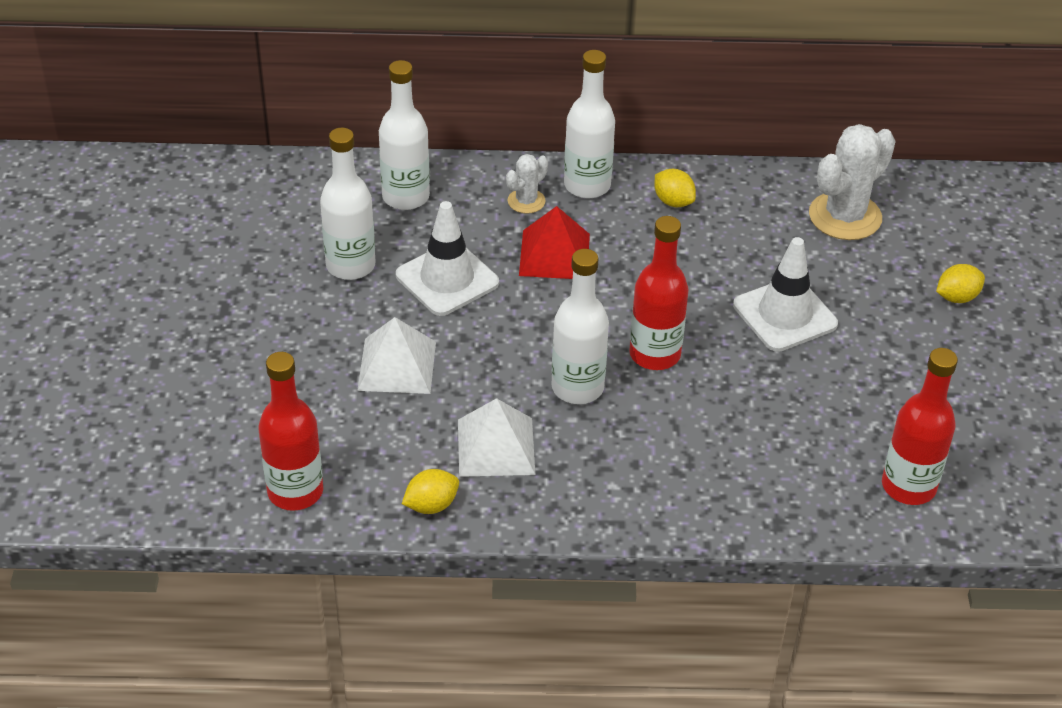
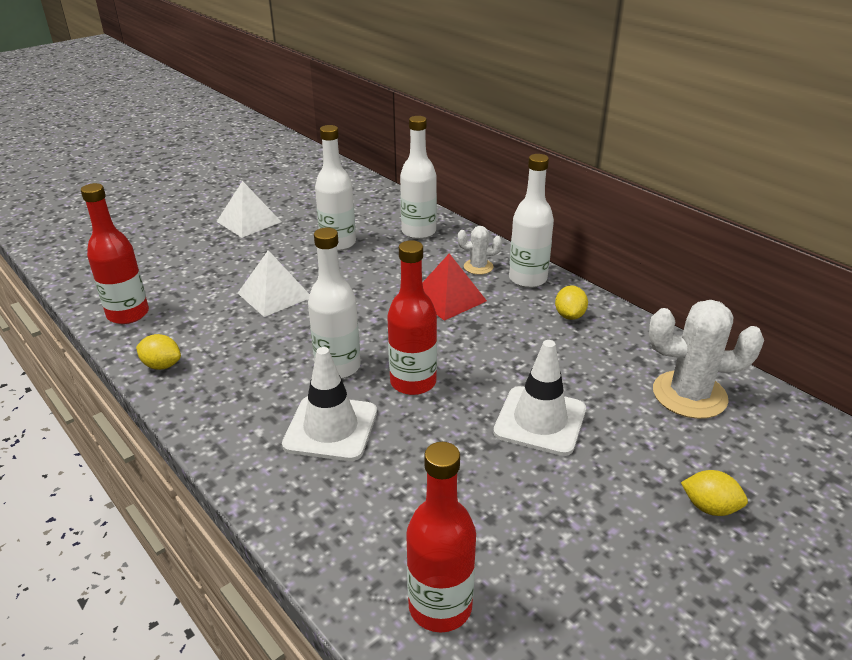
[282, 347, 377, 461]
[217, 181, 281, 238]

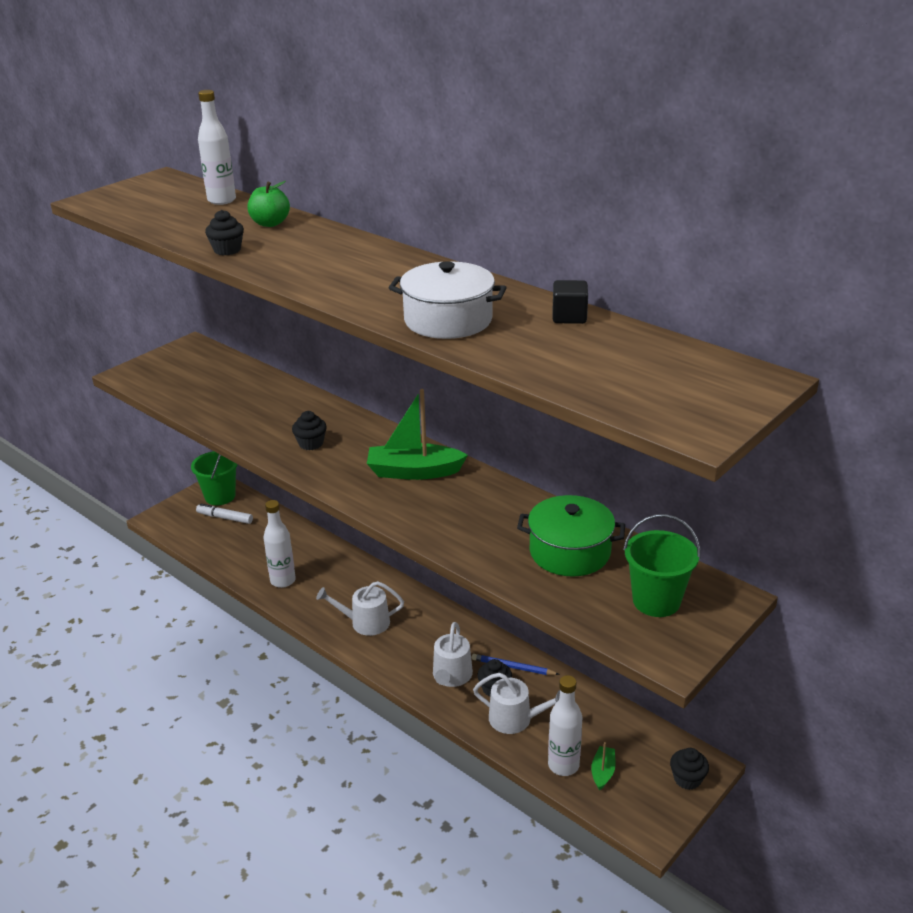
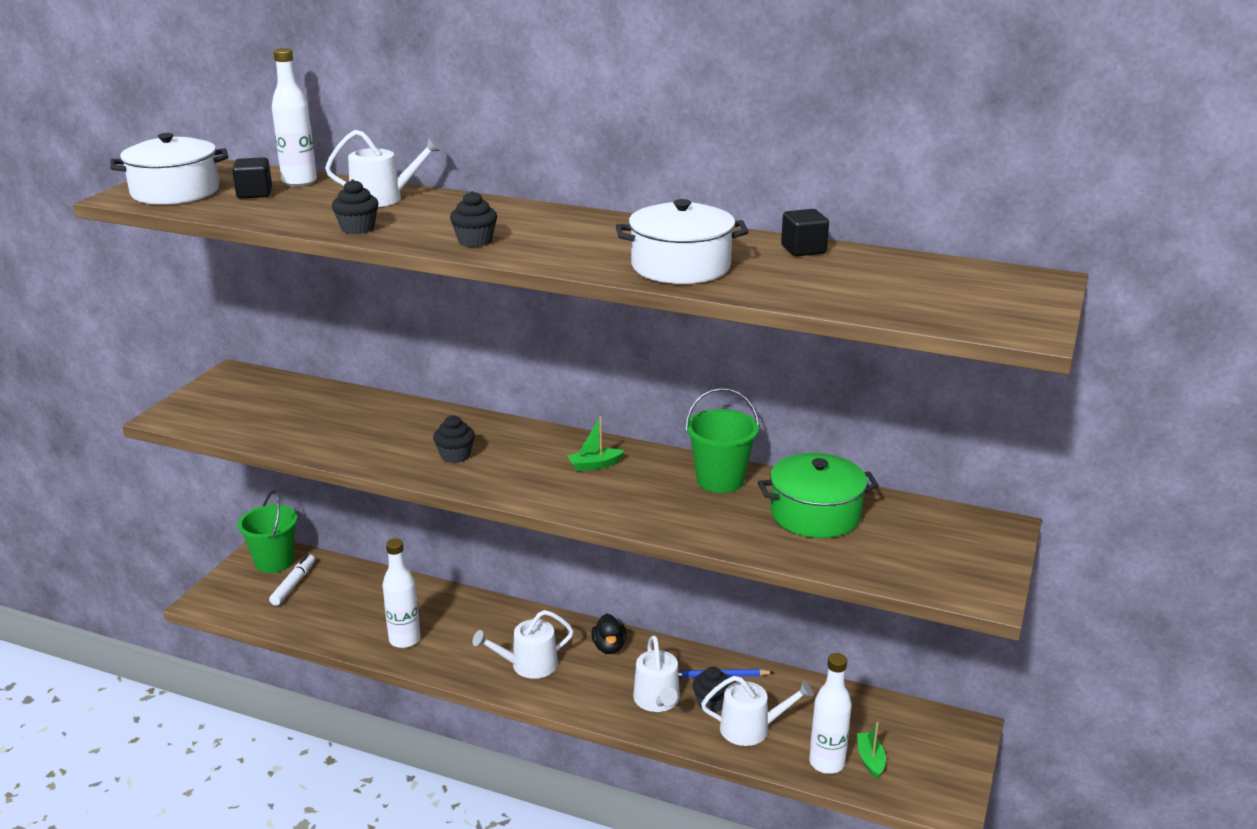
[110, 133, 228, 205]
[232, 157, 272, 199]
[592, 614, 626, 654]
[685, 388, 760, 493]
[450, 191, 497, 247]
[325, 130, 442, 207]
[269, 554, 315, 606]
[567, 416, 624, 471]

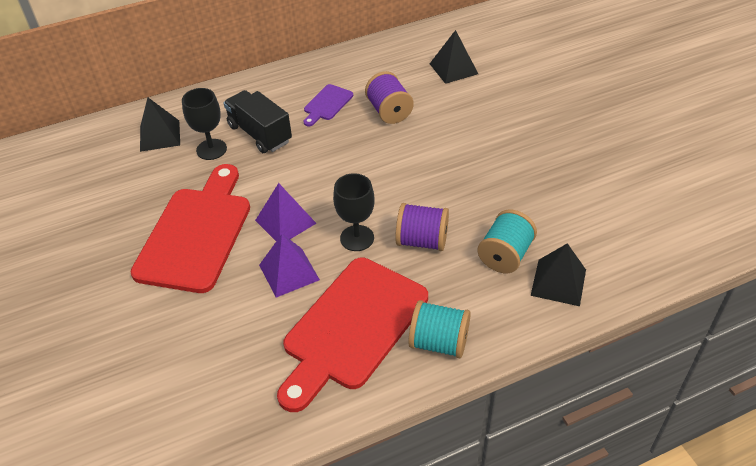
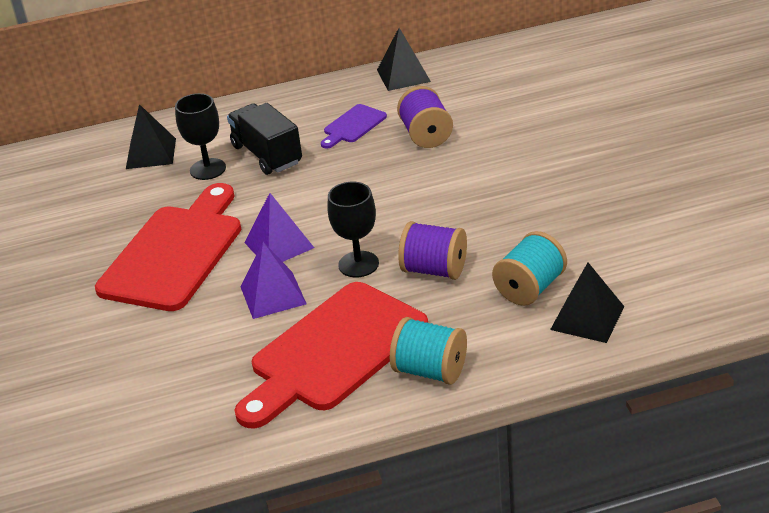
[377, 28, 431, 91]

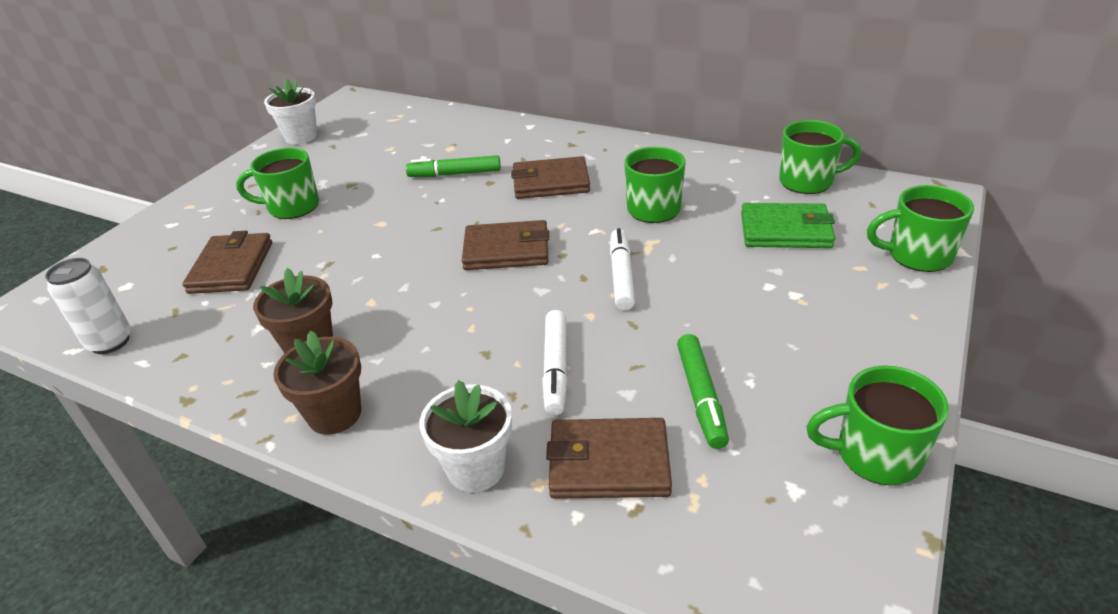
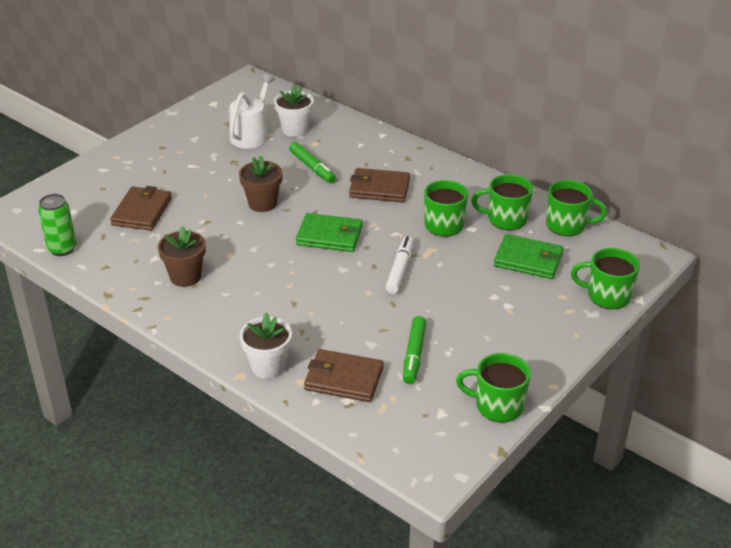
[542, 310, 568, 415] (first image)
[229, 74, 275, 149]
[471, 174, 533, 230]
[274, 85, 314, 137]
[239, 156, 283, 212]
[38, 194, 76, 256]
[296, 213, 363, 252]
[289, 142, 336, 183]

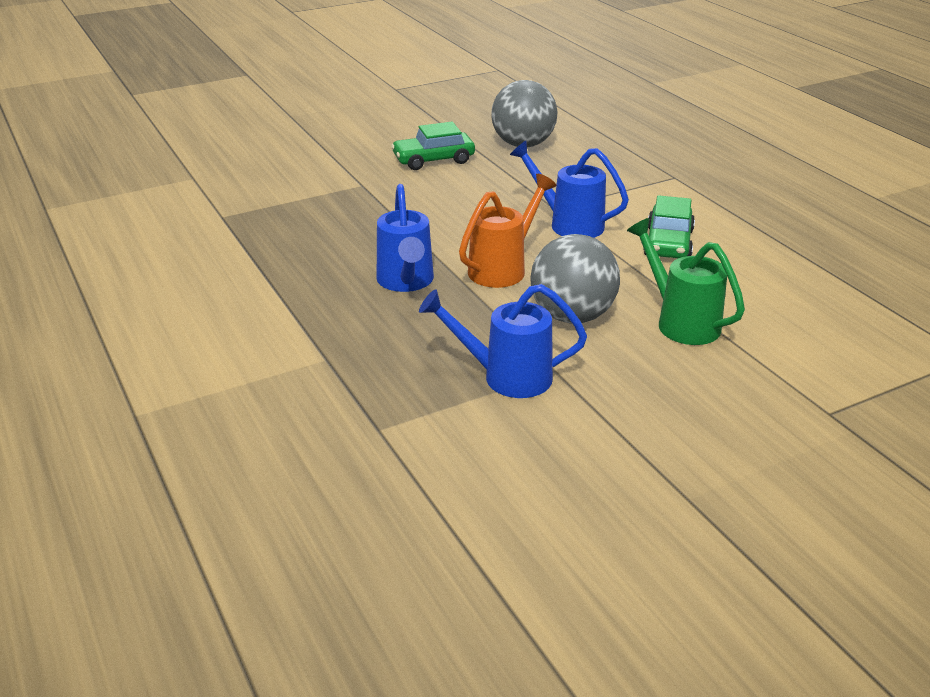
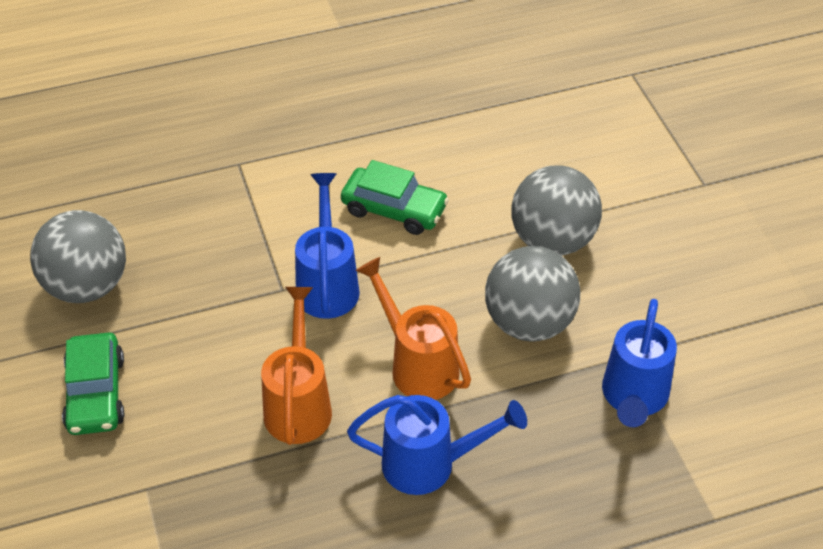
[261, 287, 332, 445]
[511, 165, 602, 256]
[295, 173, 360, 319]

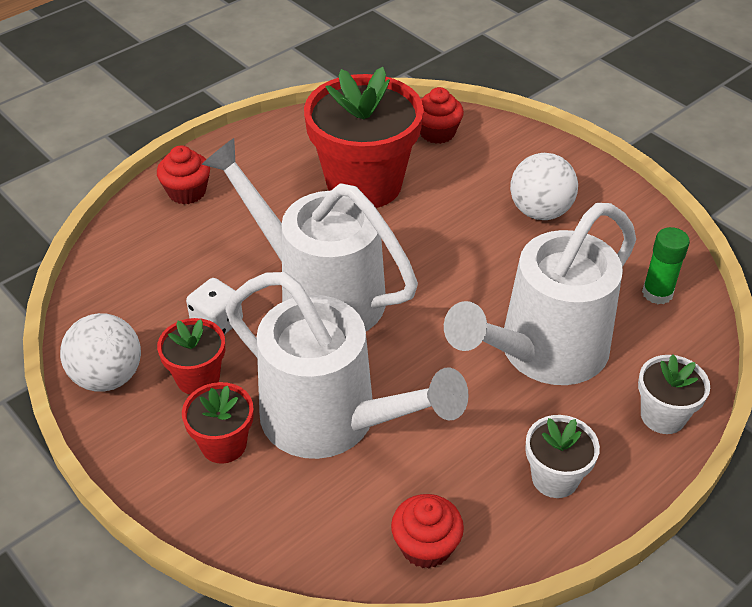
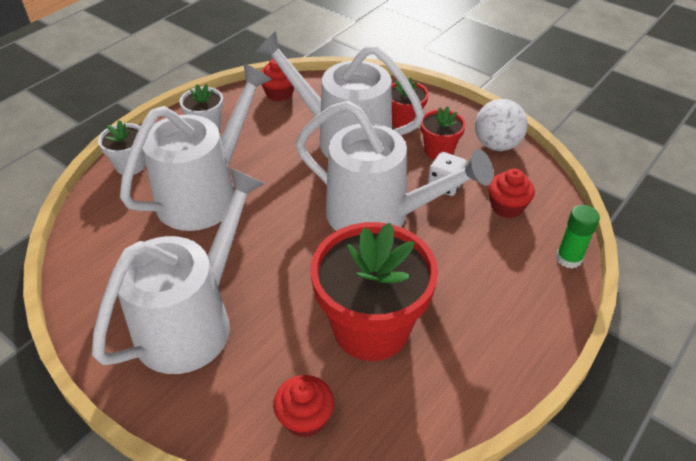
[488, 169, 535, 218]
[556, 205, 600, 269]
[92, 168, 265, 374]

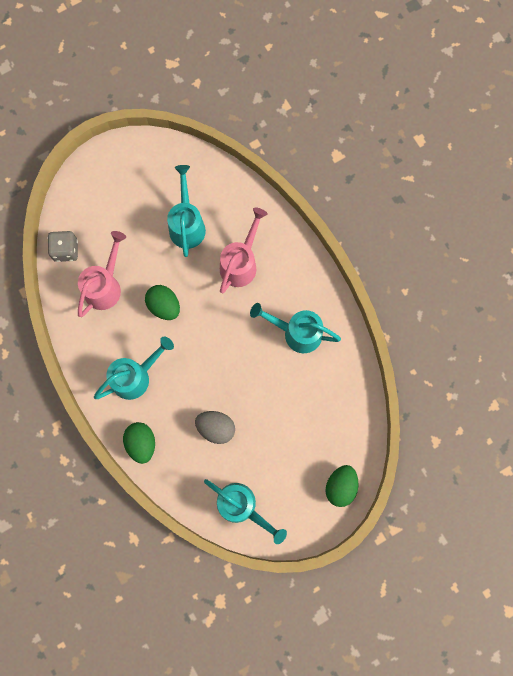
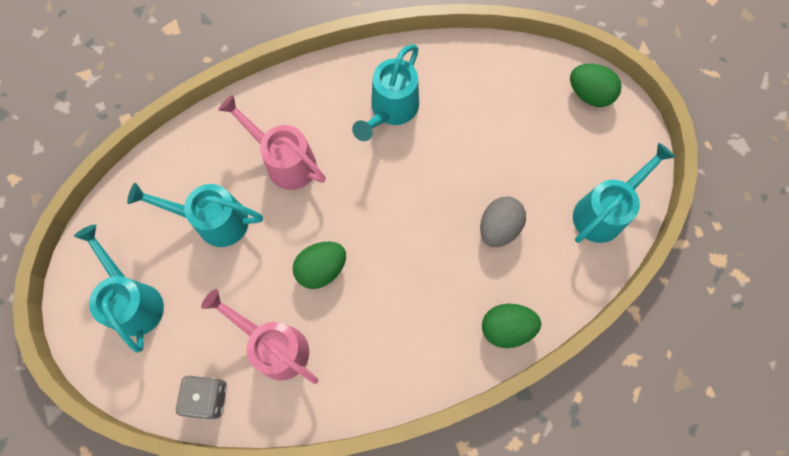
[74, 224, 164, 353]

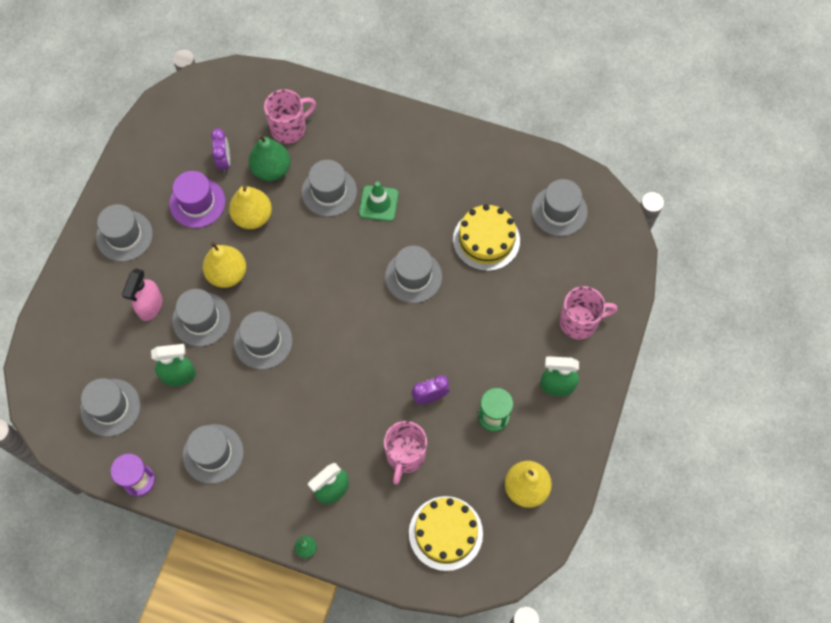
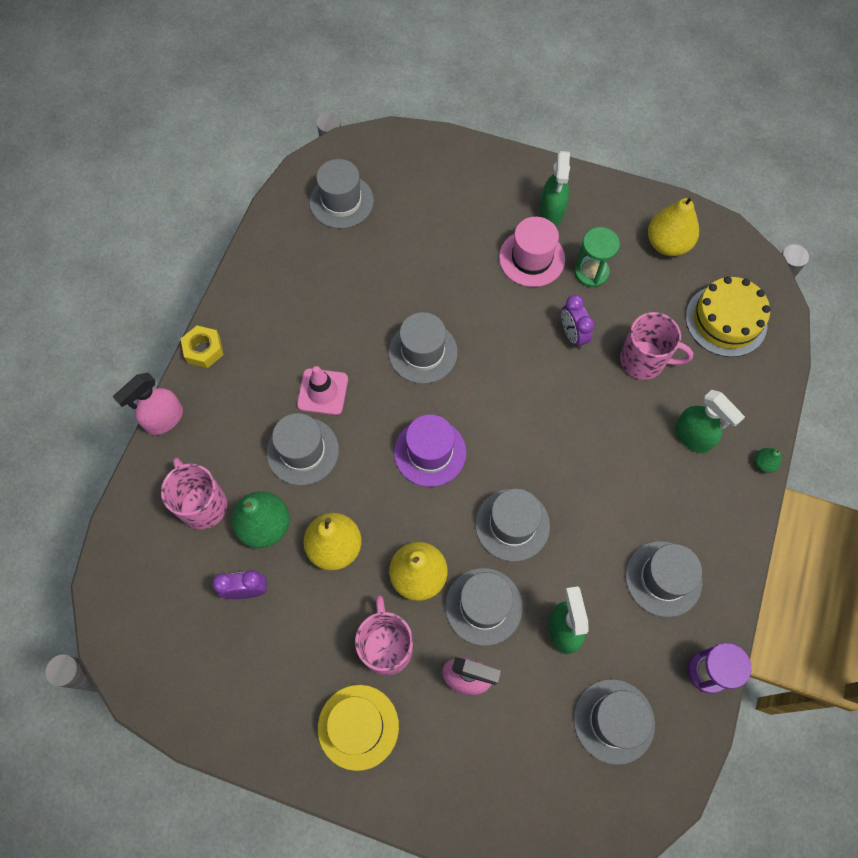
[453, 204, 520, 271] (first image)
[113, 373, 183, 435]
[181, 325, 224, 368]
[499, 217, 565, 287]
[394, 414, 466, 487]
[355, 596, 413, 675]
[318, 685, 399, 771]
[297, 366, 348, 415]

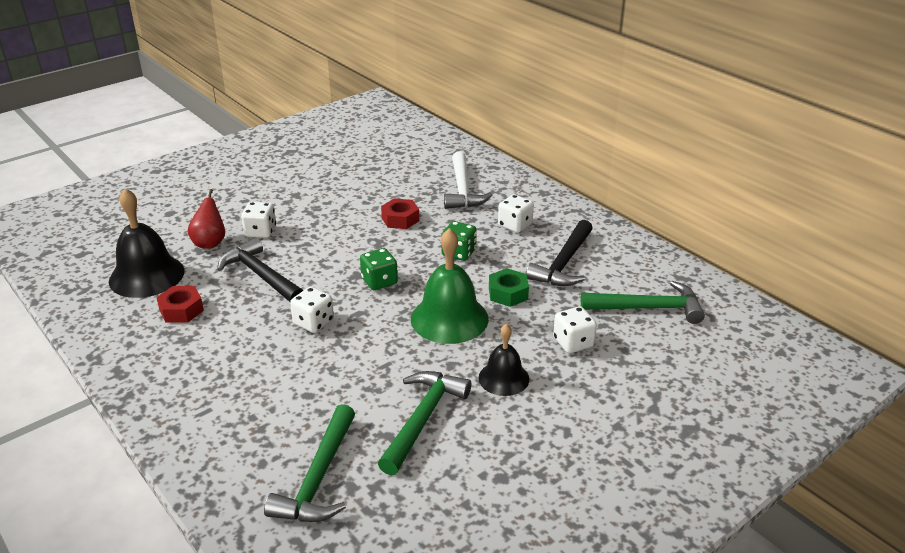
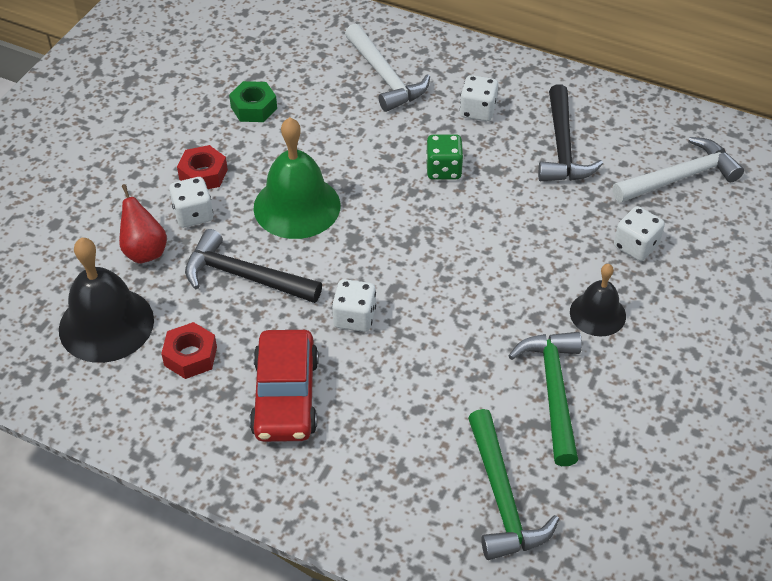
[360, 248, 398, 290] (first image)
[249, 330, 319, 442]
[177, 145, 228, 189]
[254, 117, 341, 239]
[229, 81, 277, 122]
[612, 137, 744, 203]

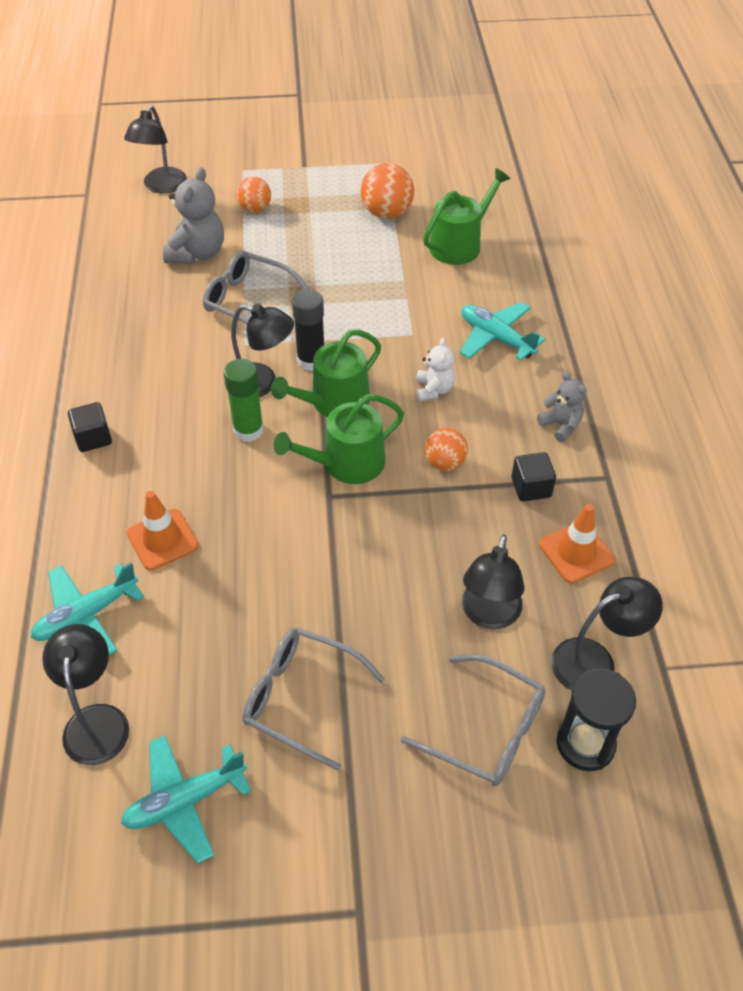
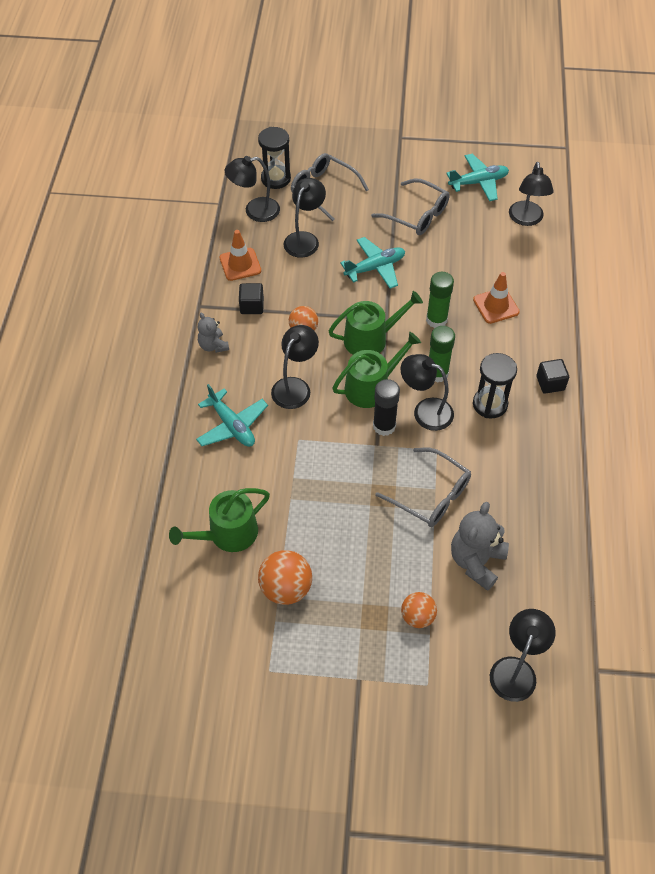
[426, 272, 454, 328]
[473, 353, 517, 418]
[340, 237, 405, 289]
[271, 325, 319, 409]

